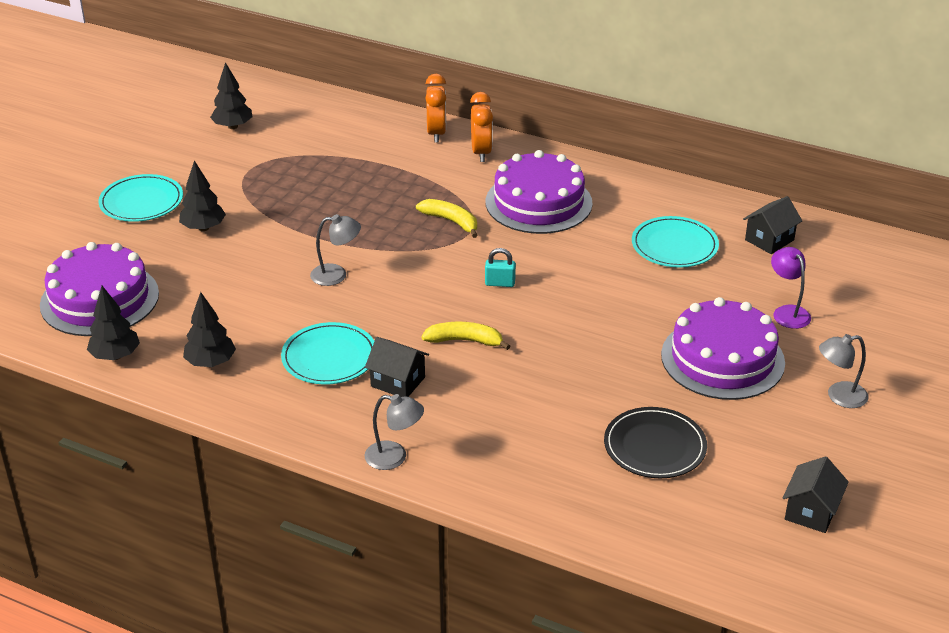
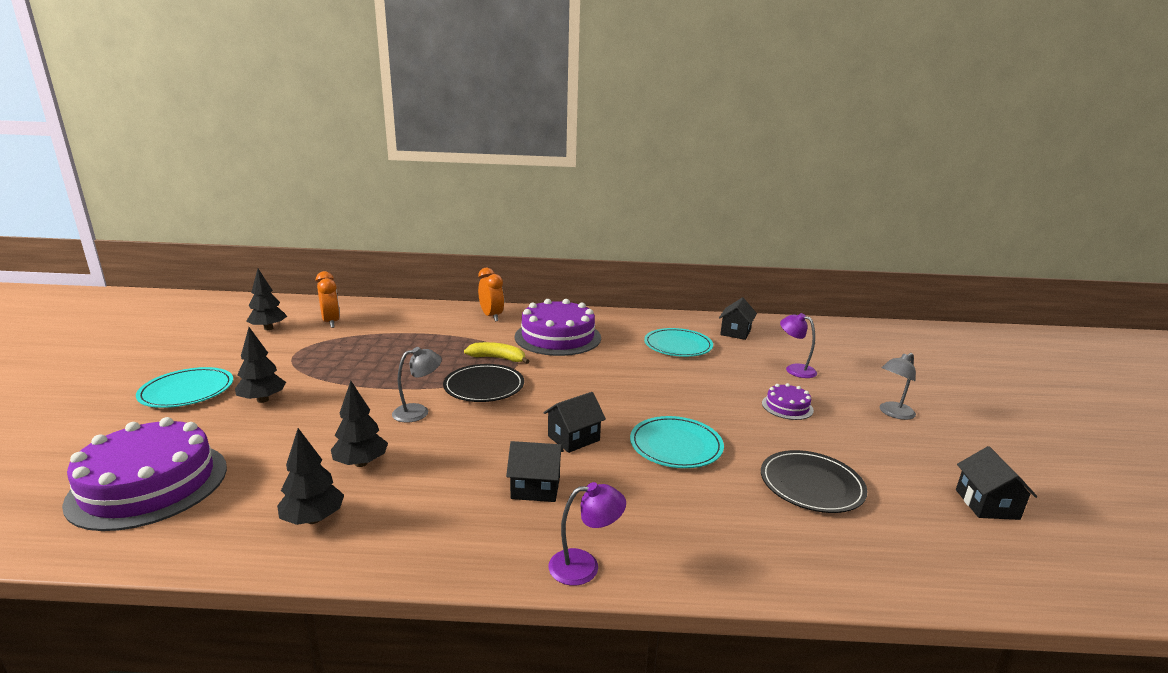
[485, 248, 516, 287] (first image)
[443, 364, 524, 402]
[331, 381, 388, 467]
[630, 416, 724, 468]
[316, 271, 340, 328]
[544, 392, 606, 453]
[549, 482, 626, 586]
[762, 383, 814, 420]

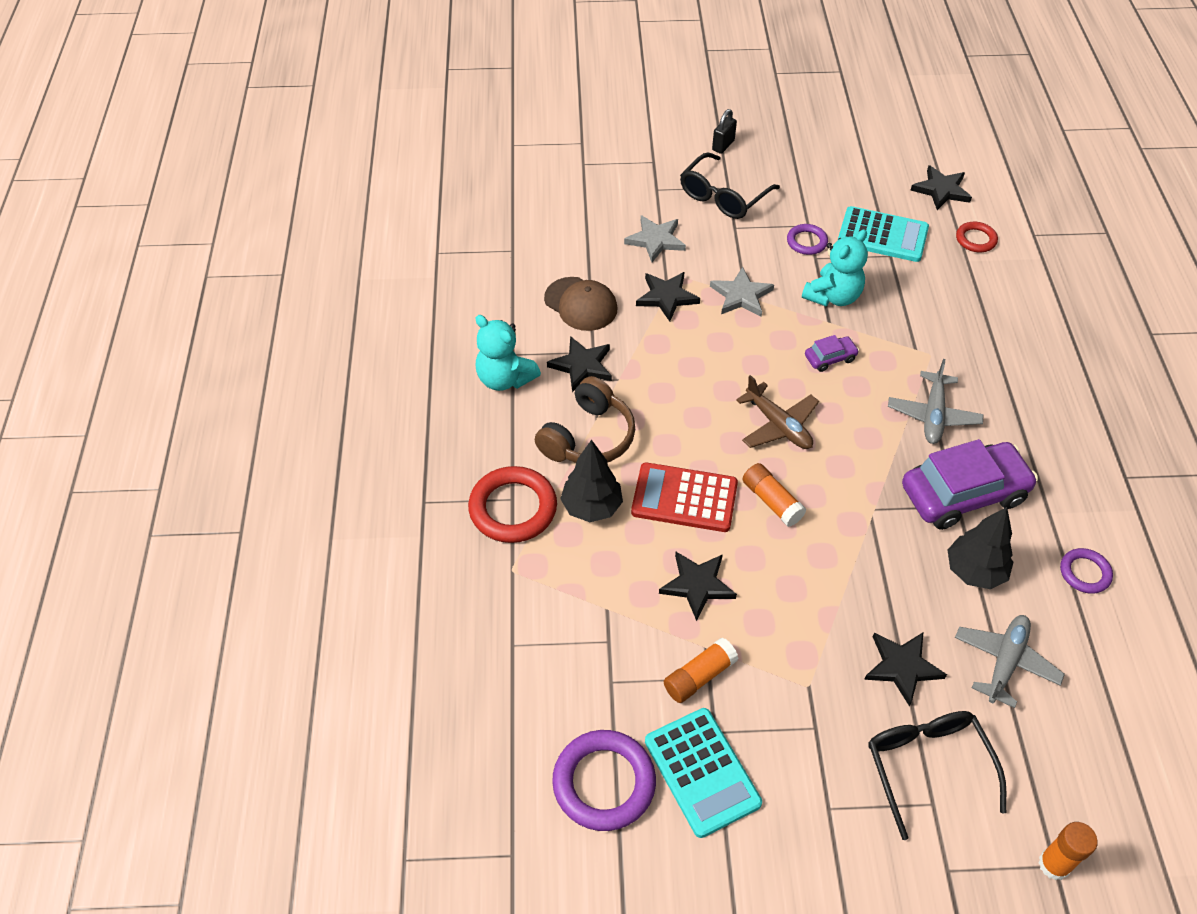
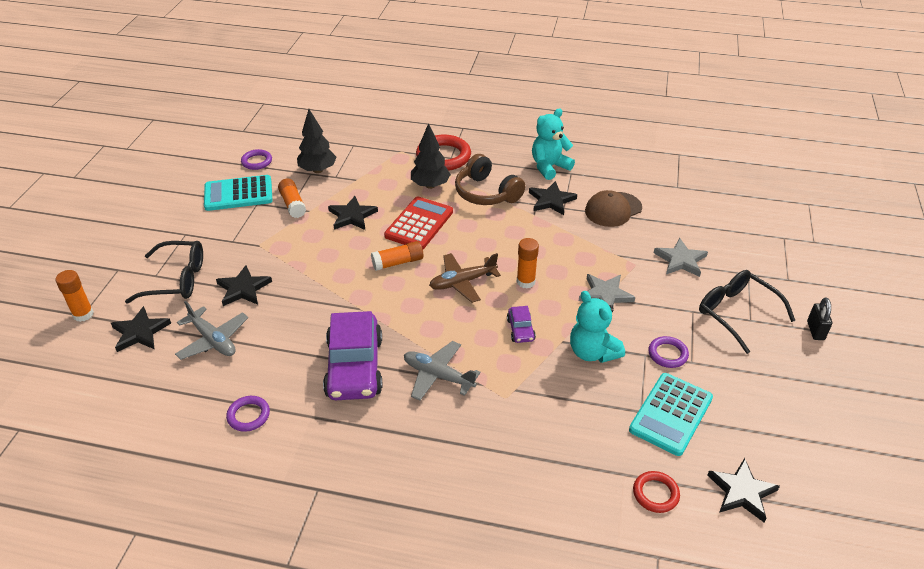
[517, 238, 539, 289]
[111, 306, 171, 352]
[297, 109, 337, 173]
[807, 298, 832, 340]
[241, 149, 272, 170]

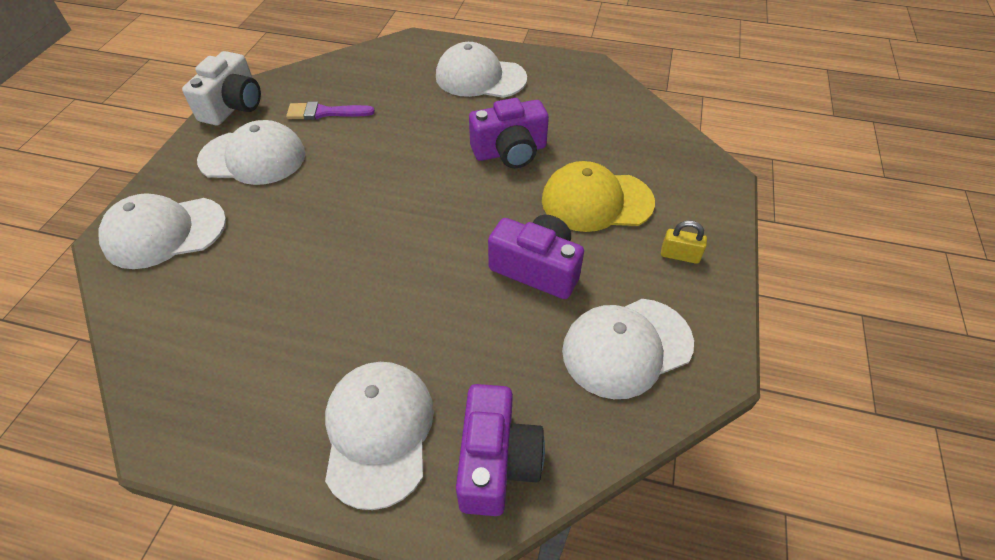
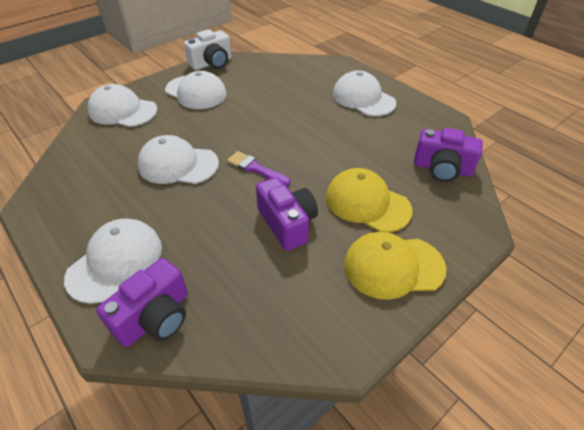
[227, 151, 291, 186]
[414, 128, 483, 182]
[138, 135, 219, 184]
[344, 232, 447, 300]

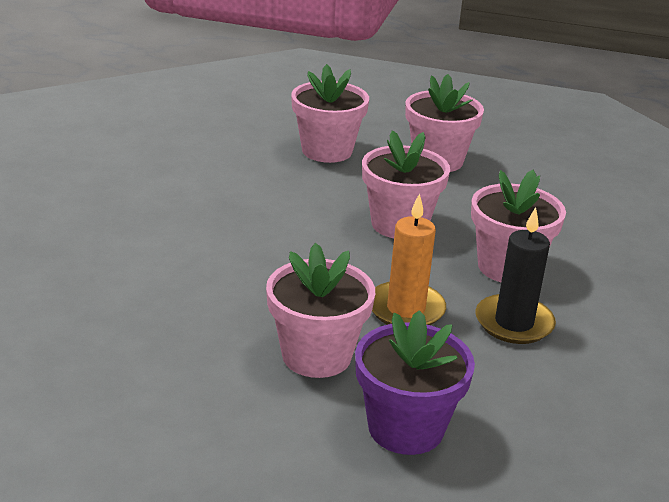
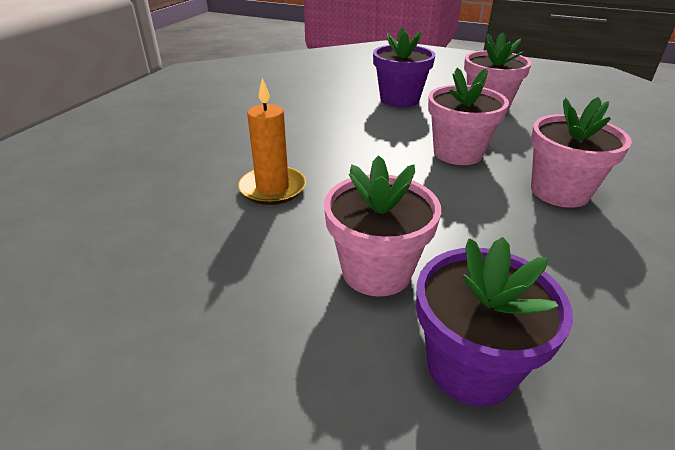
[475, 207, 556, 344] (first image)
[238, 78, 306, 205]
[373, 27, 435, 107]

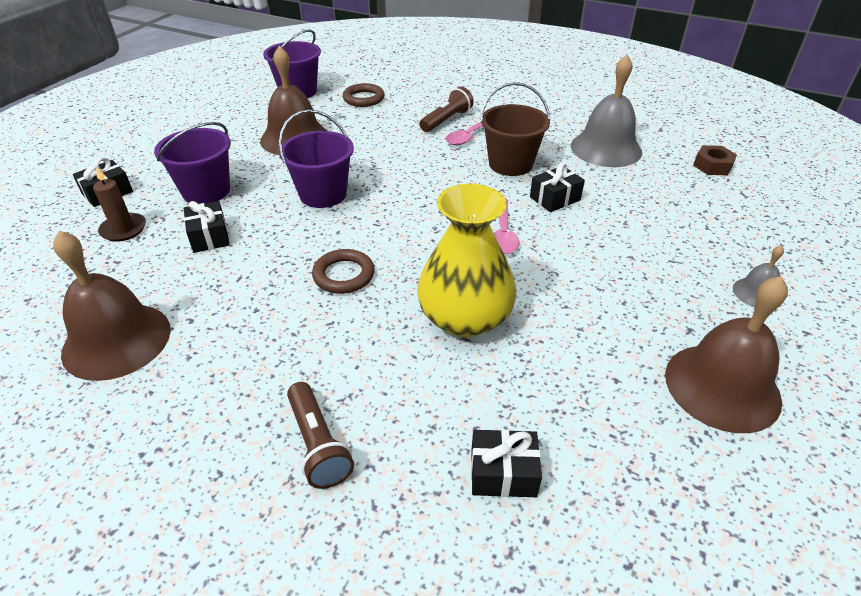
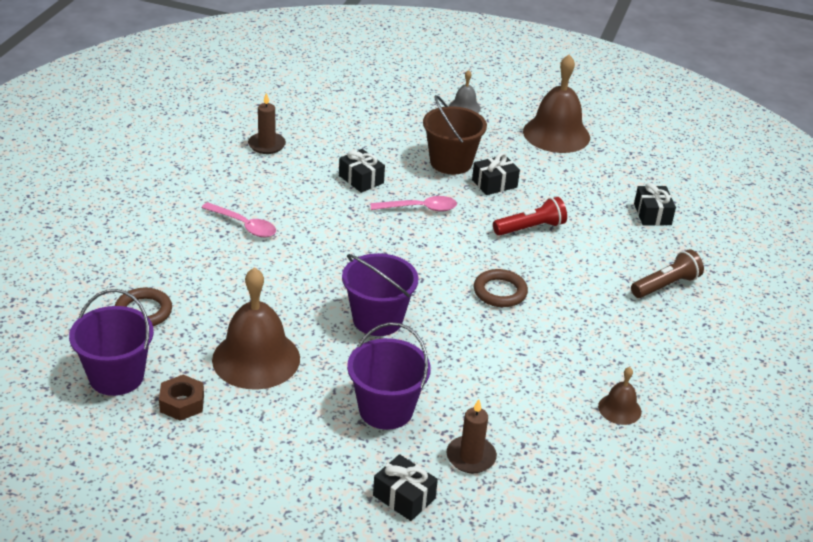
[420, 87, 474, 132] (first image)
[472, 153, 520, 195]
[423, 95, 487, 174]
[159, 375, 204, 421]
[493, 197, 567, 236]
[248, 93, 286, 154]
[598, 367, 642, 425]

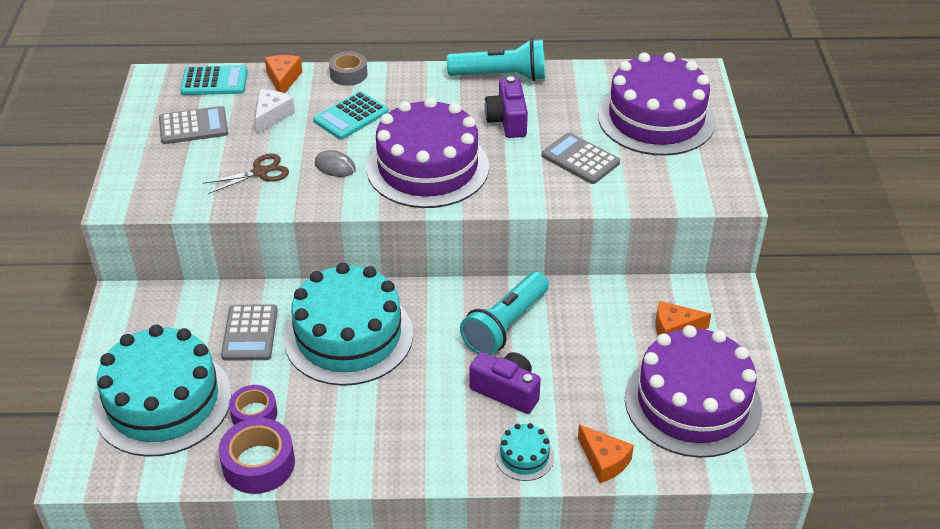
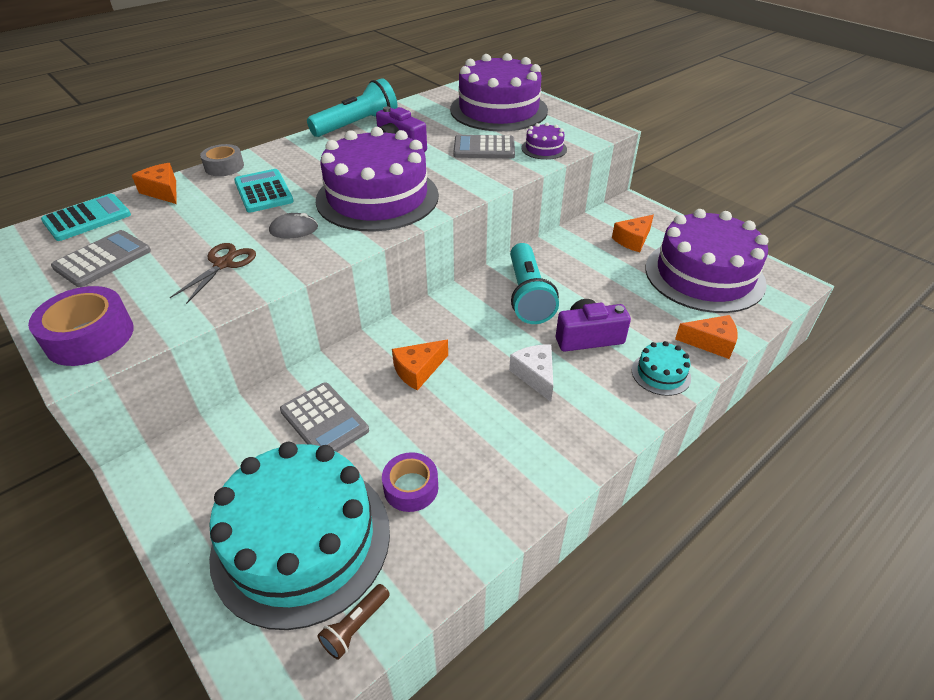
[318, 584, 390, 660]
[521, 123, 567, 160]
[28, 286, 134, 366]
[509, 345, 553, 402]
[392, 340, 448, 391]
[234, 169, 294, 213]

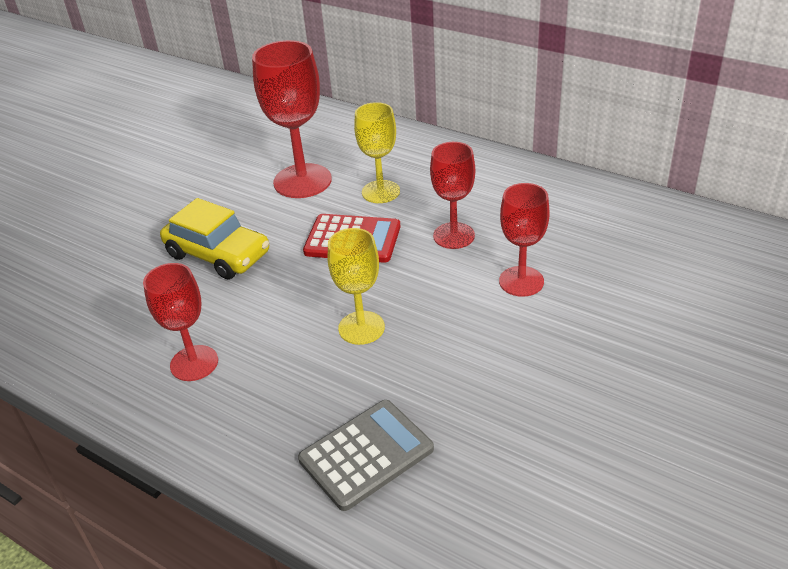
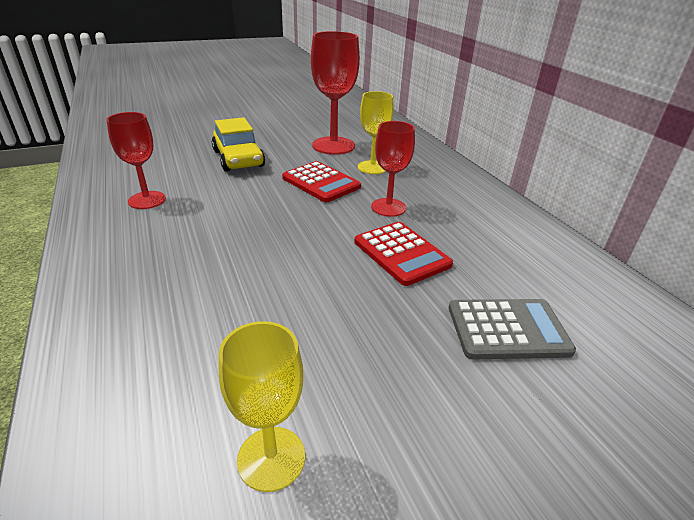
[449, 299, 576, 360]
[219, 321, 305, 492]
[354, 222, 453, 286]

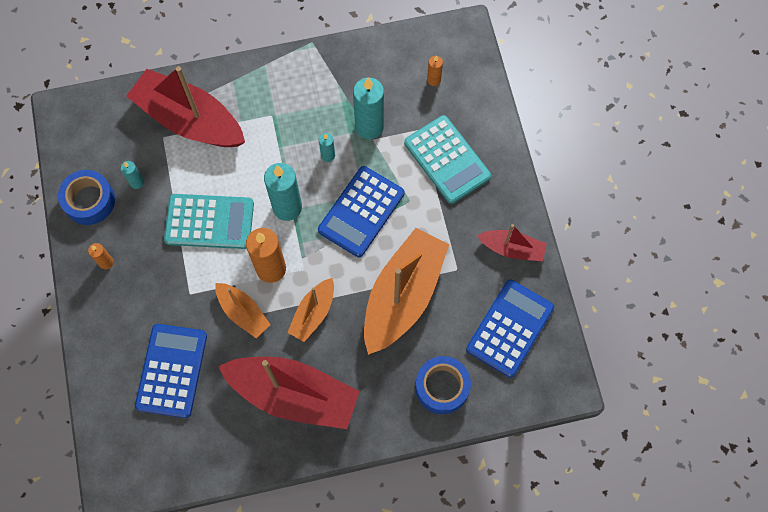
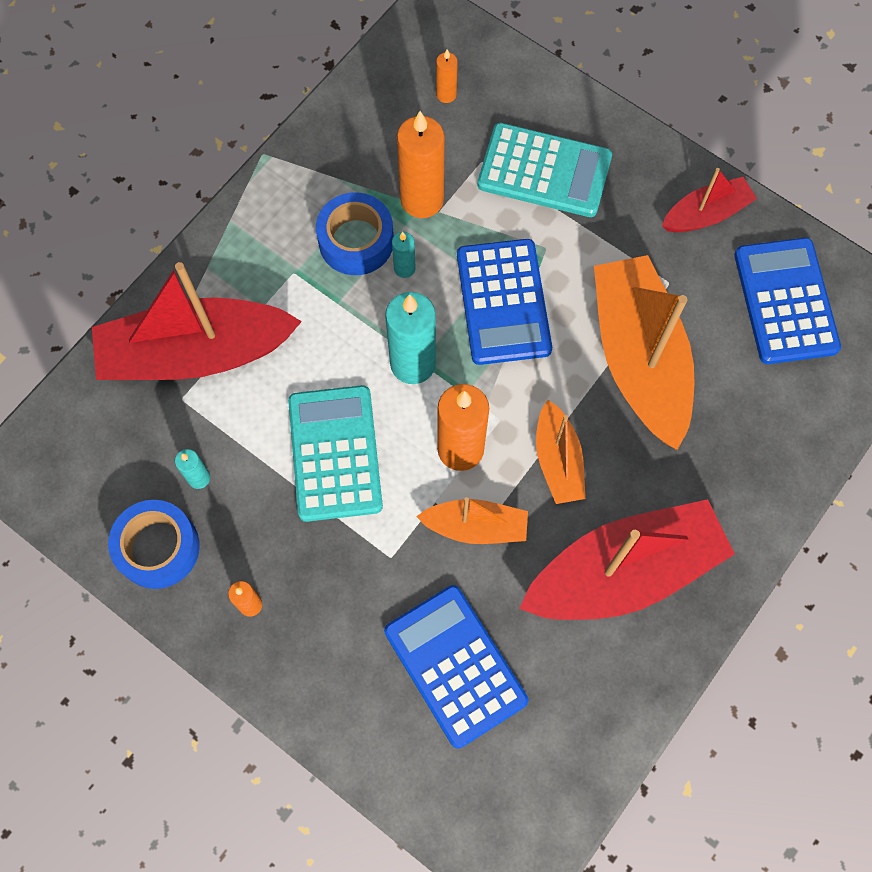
[316, 192, 394, 275]
[397, 111, 445, 218]
[288, 385, 383, 522]

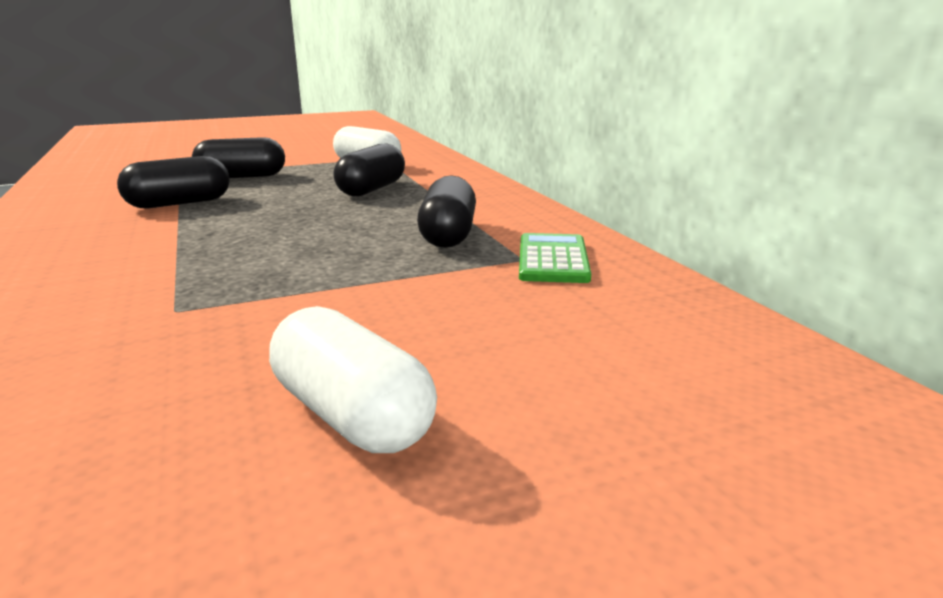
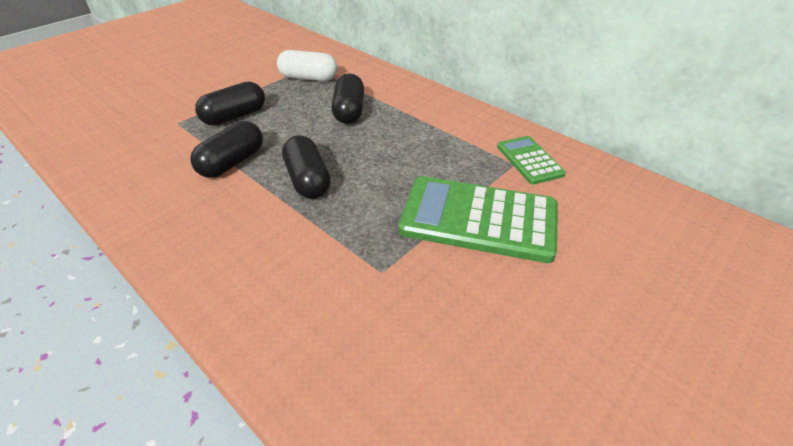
[269, 306, 437, 453] (first image)
[399, 176, 558, 263]
[282, 135, 331, 199]

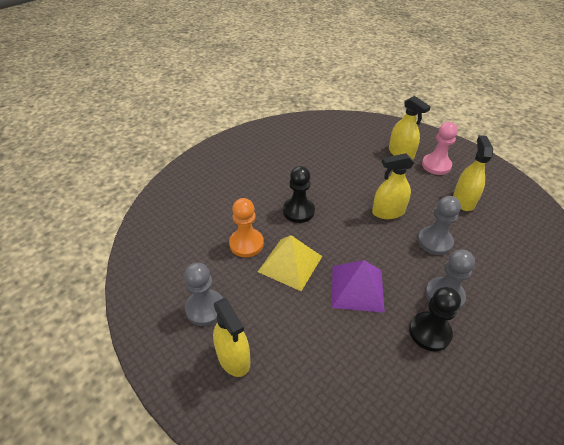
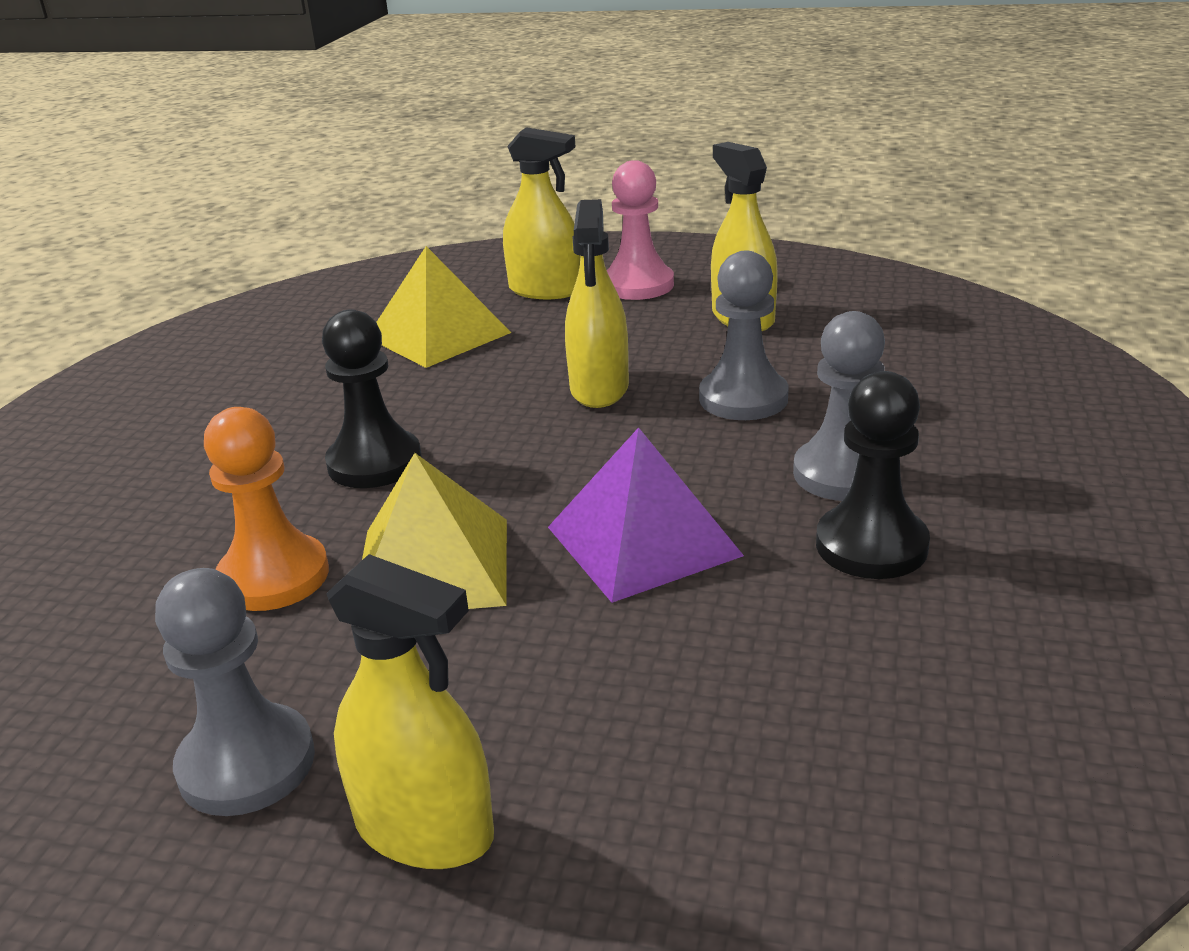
[376, 246, 511, 368]
[565, 199, 629, 408]

